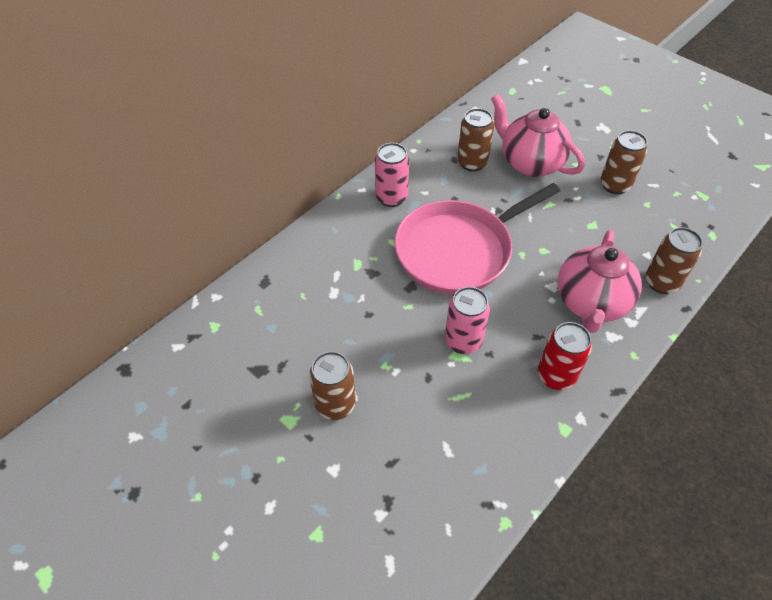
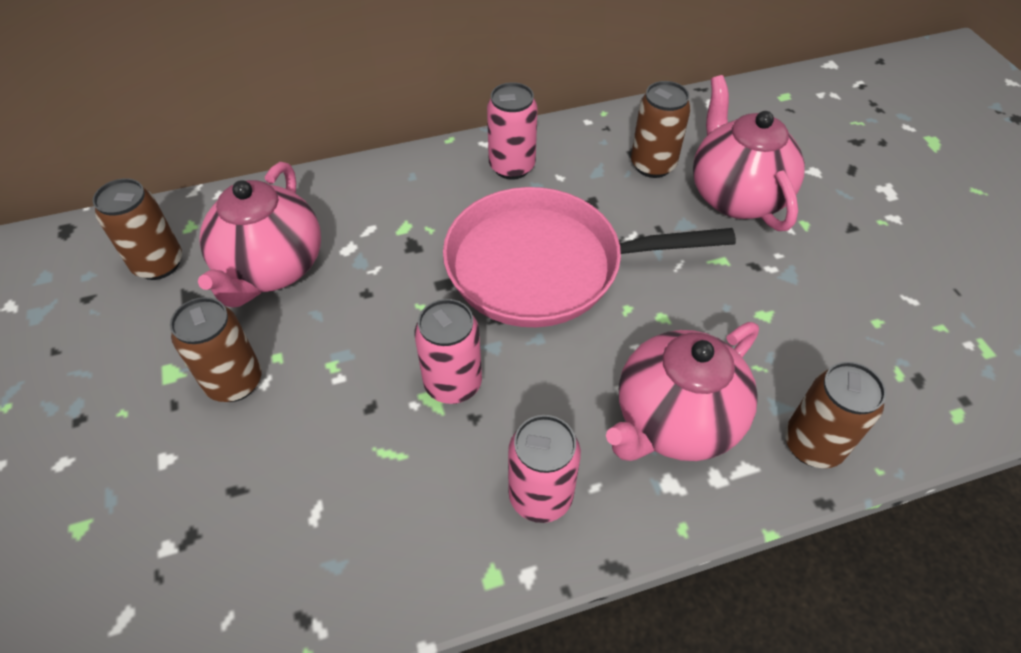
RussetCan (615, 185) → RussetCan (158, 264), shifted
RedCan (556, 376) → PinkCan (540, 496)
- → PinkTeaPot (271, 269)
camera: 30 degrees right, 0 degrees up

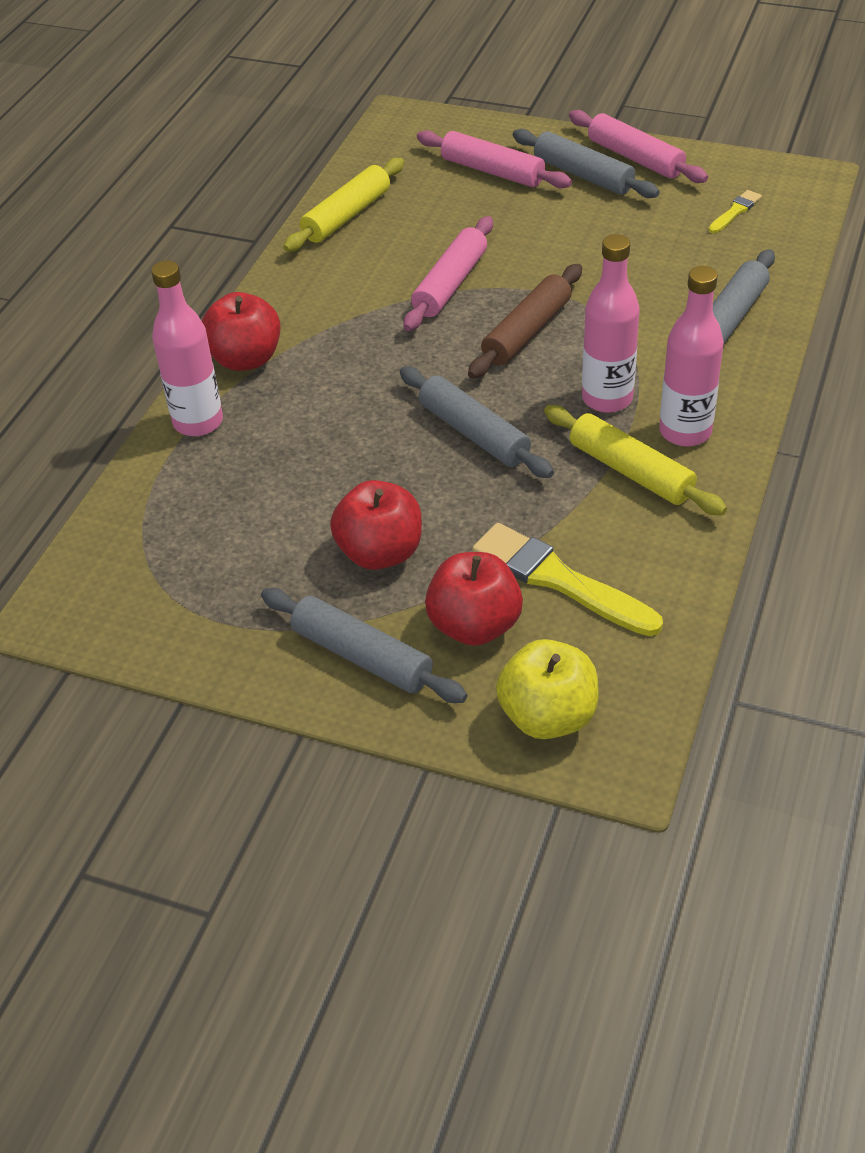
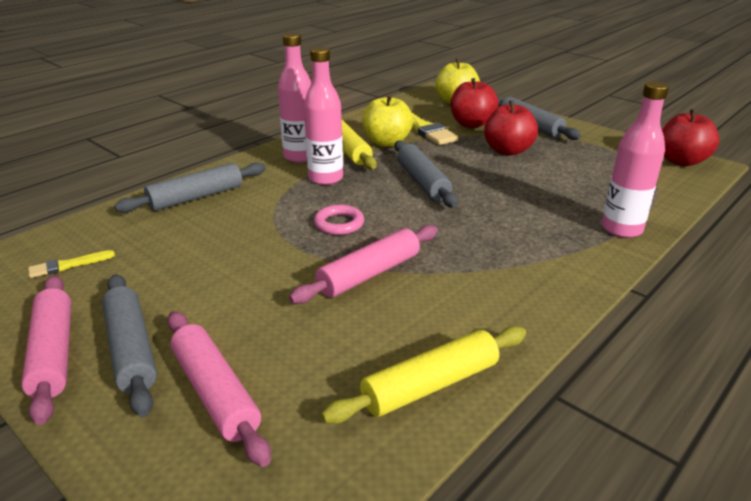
RussetDoughRoller (527, 332) → PinkTorus (339, 224)
RedAppleFruit (246, 359) → RedAppleFruit (681, 161), shifted
- → BrightYellowAppleFruit (387, 142)
camera: 160 degrees left, 15 degrees down

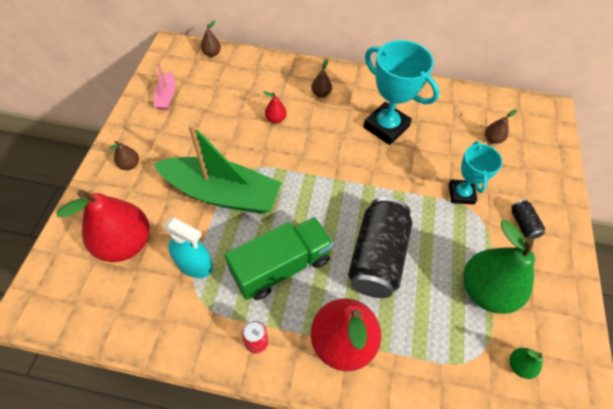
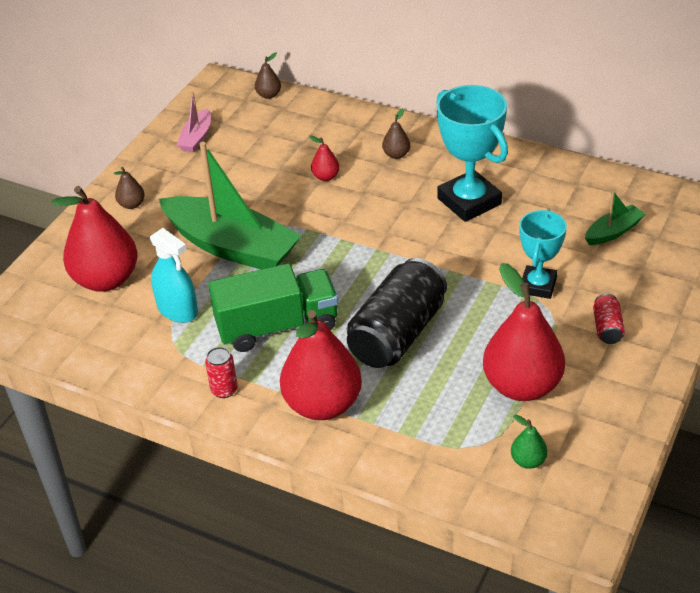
RussetToyPear (492, 139) → EmeraldBoat (613, 232)
EbonyCan (523, 224) → RedCan (607, 328)
EmeraldToyPear (486, 290) → RedToyPear (522, 386)
camera: 20 degrees right, 15 degrees down

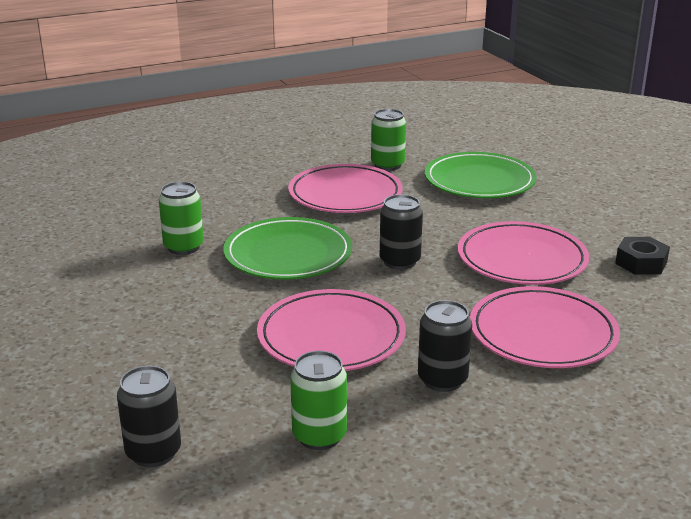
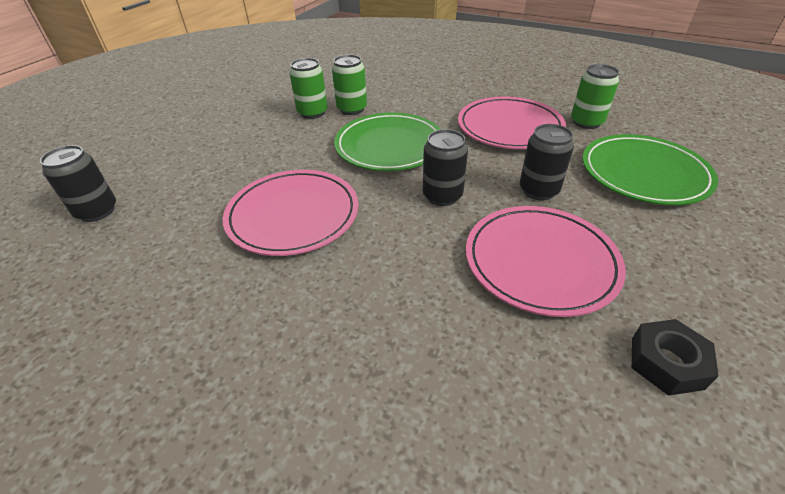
PinkPlate (542, 333) → -
EbonyCan (442, 380) → EbonyCan (538, 190), shifted
EmeraldCan (319, 436) → EmeraldCan (312, 113), shifted
camera: 55 degrees right, 15 degrees up

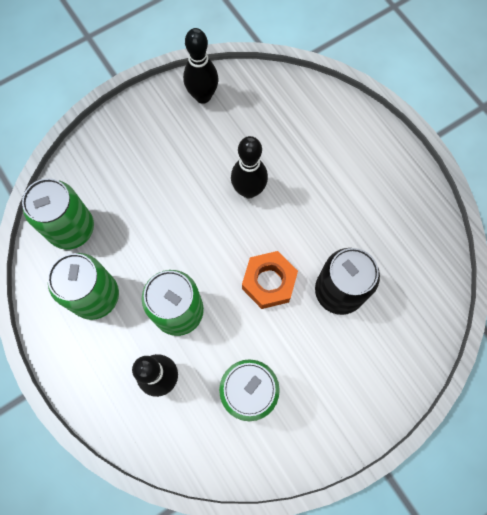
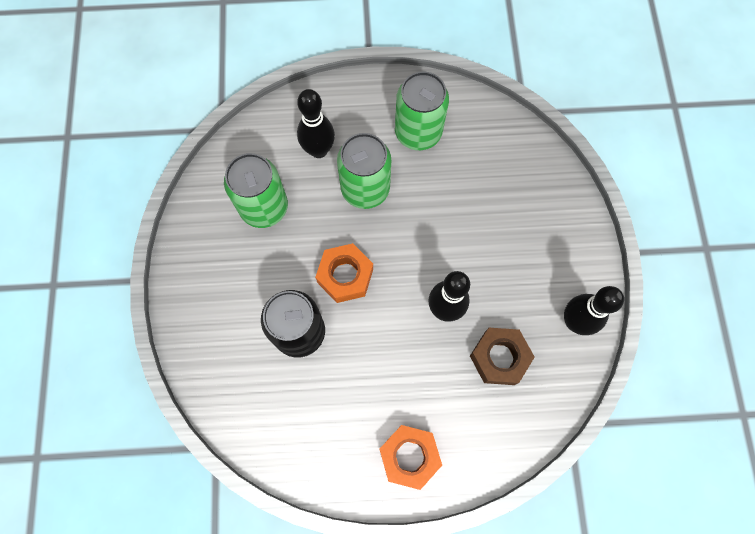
EmeraldCan (71, 228) → -
- → RussetNut (499, 358)
- → OrangeColouredNut (409, 456)
camera: 120 degrees right, 0 degrees up

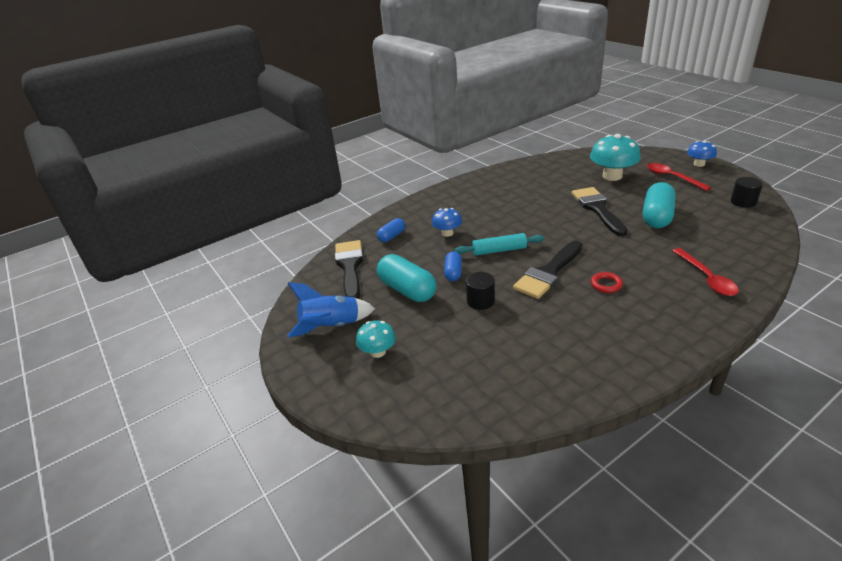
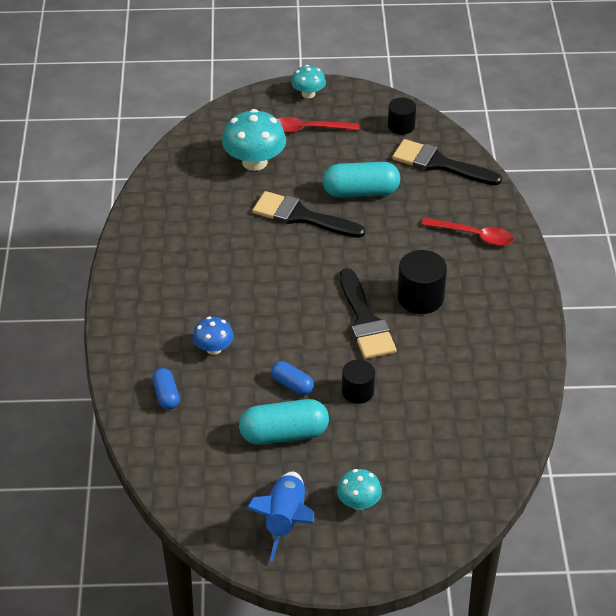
RoyalBlueMushroom (699, 164) → TurquoiseMushroom (308, 94)
TurquoisePill (657, 217) → TurquoisePill (361, 192), 60 degrees counterclockwise
TurquoiseDoughRoller (499, 250) → -
EbonyBrush (350, 267) → EbonyBrush (439, 164), shifted
RedTorus (606, 284) → EbonySolidCylinder (420, 297)
camera: 60 degrees left, 10 degrees up

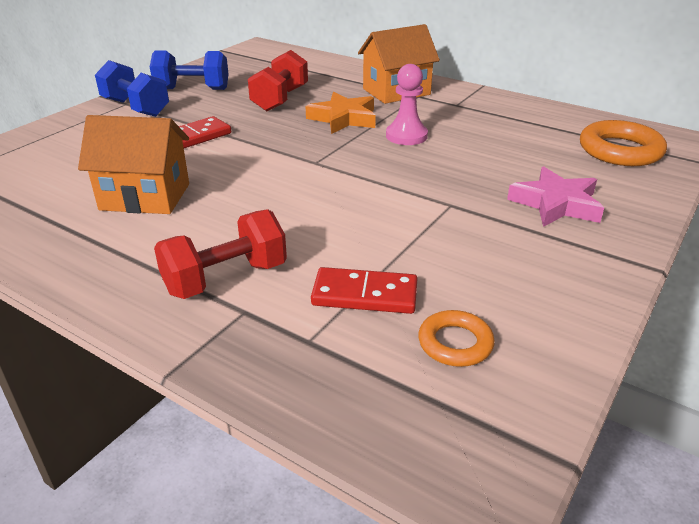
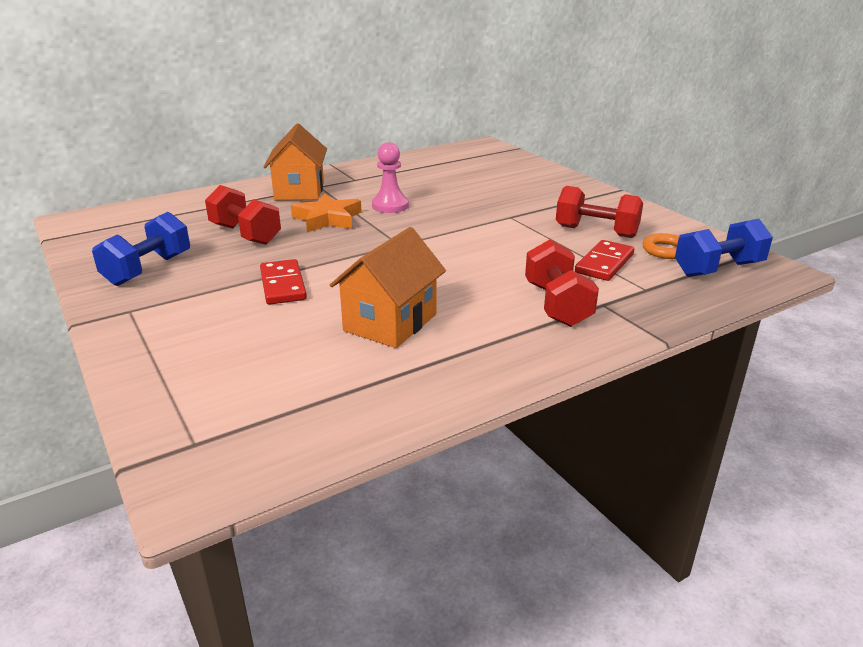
RoyalBlueFreeWeight (136, 108) → RoyalBlueFreeWeight (718, 269), shifted
OrangeColouredTorus (620, 150) → -
PinkStarShape (556, 204) → -
- → RedFreeWeight (596, 232)
camera: 65 degrees left, 5 degrees down

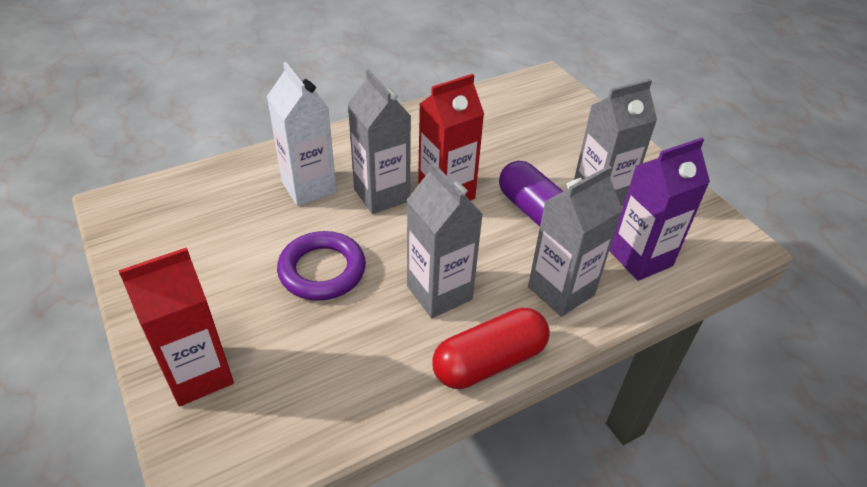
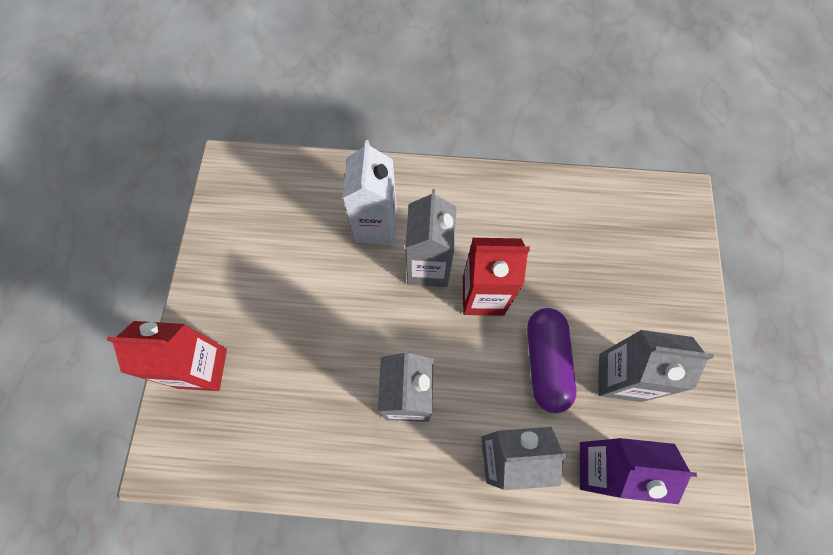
PurpleTorus (322, 270) → -
RedPill (489, 362) → -
camera: 35 degrees right, 25 degrees up

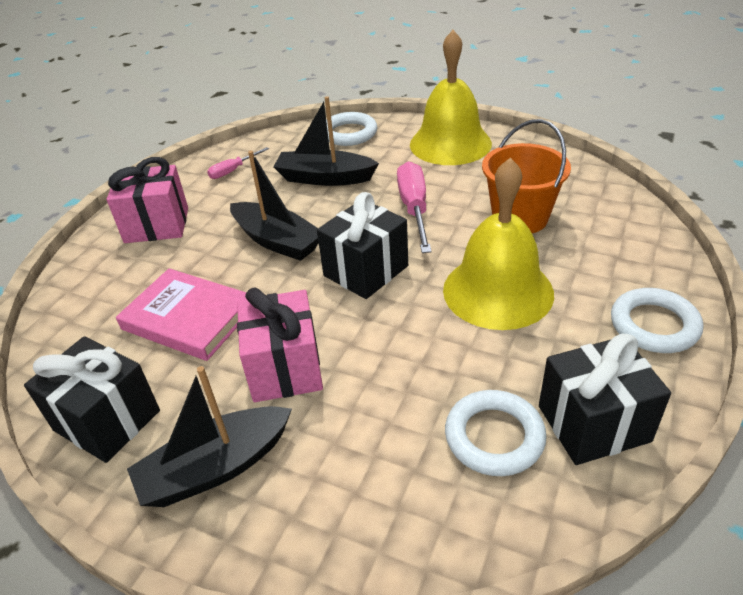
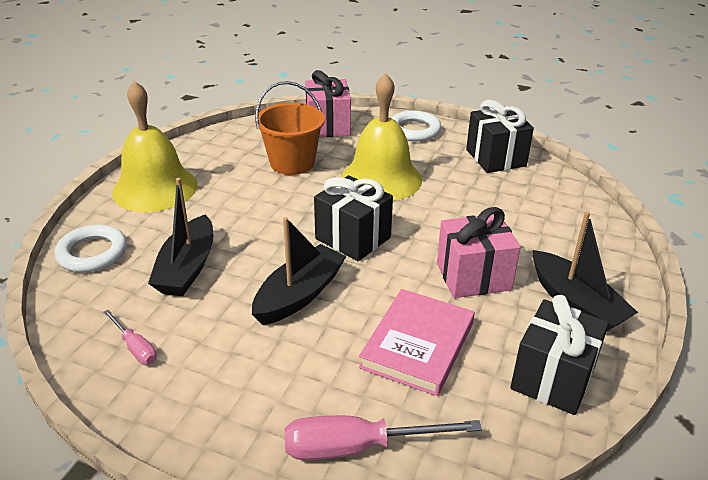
PinkGift (157, 225) → PinkGift (328, 126), shifted
PinkScrewdriver (414, 209) → PinkScrewdriver (357, 447), shifted
WhiteTorus (494, 437) → -
camera: 95 degrees left, 5 degrees down

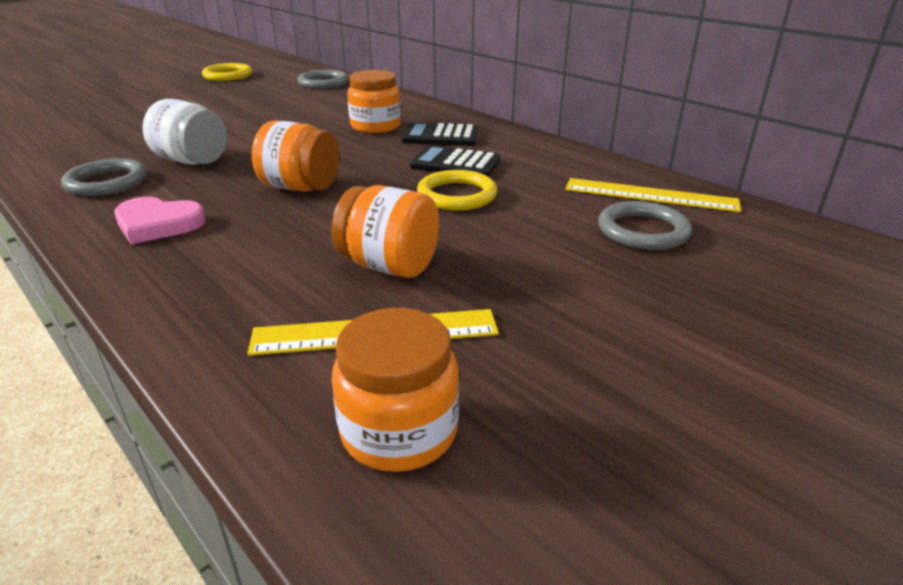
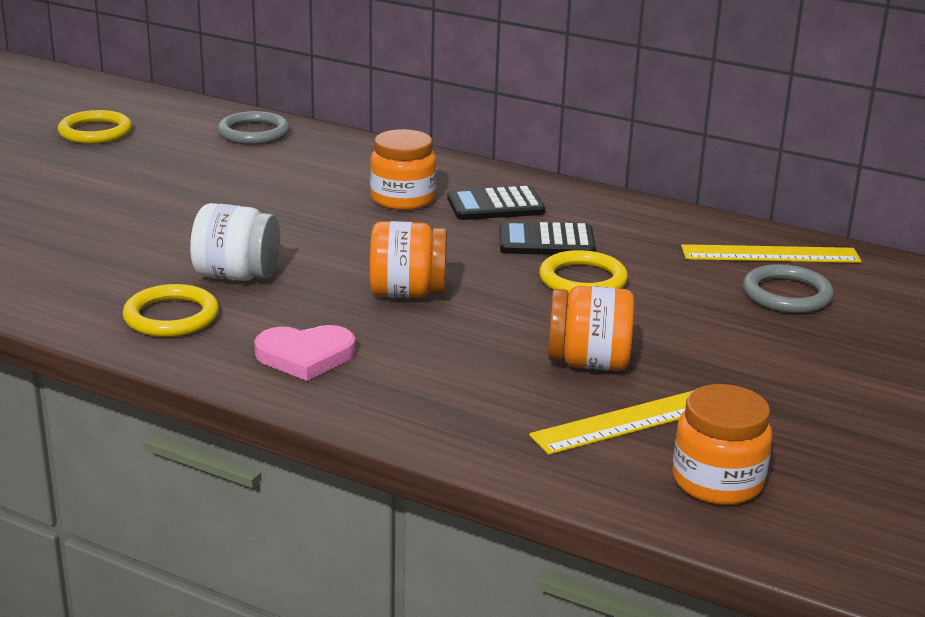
GreyTorus (106, 182) → BrightYellowTorus (171, 316)
camera: 20 degrees left, 5 degrees down

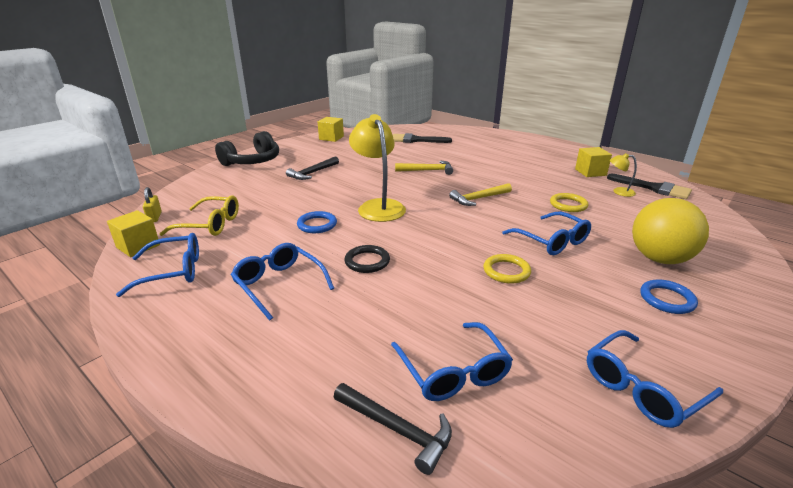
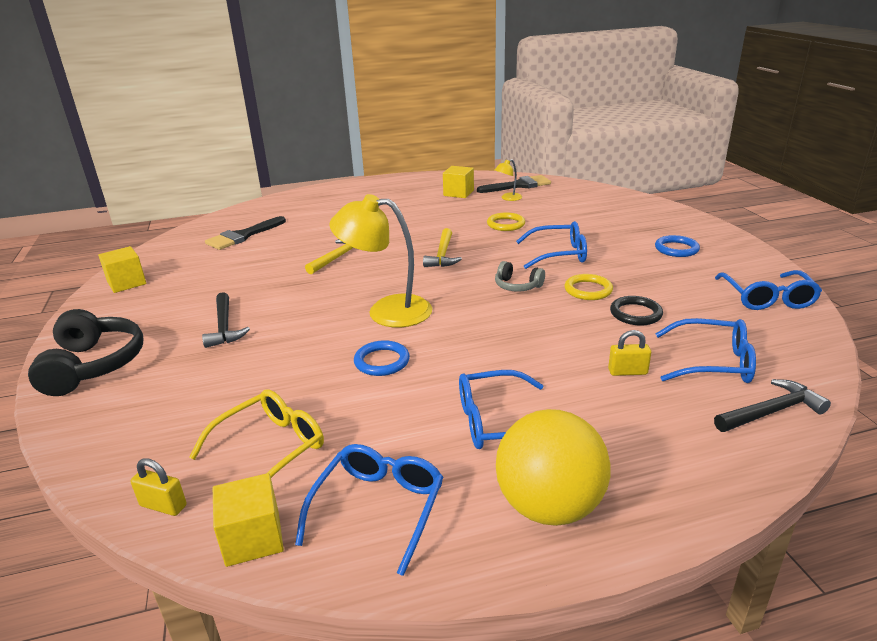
BrightYellowBall (659, 259) → BrightYellowBall (549, 506), shifted
EbonyTorus (367, 261) → EbonyTorus (635, 314), shifted
- → GreyHeadset (517, 286)
- → BrightYellowPadlock (627, 372)
camera: 55 degrees left, 0 degrees up

